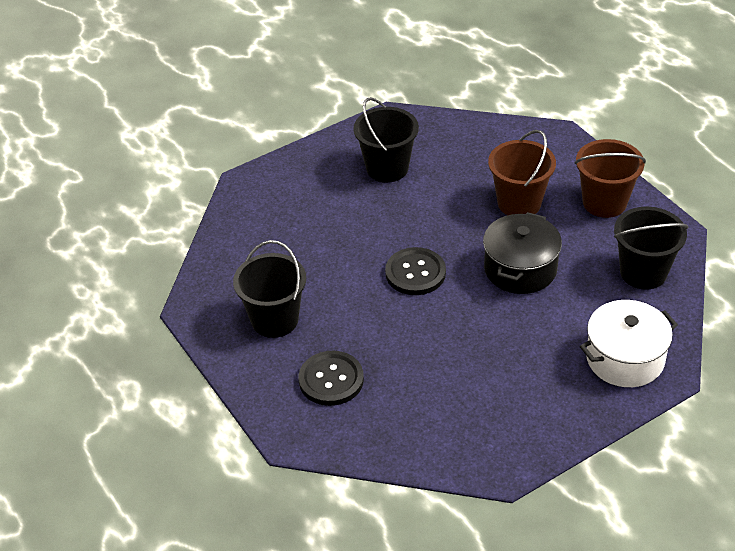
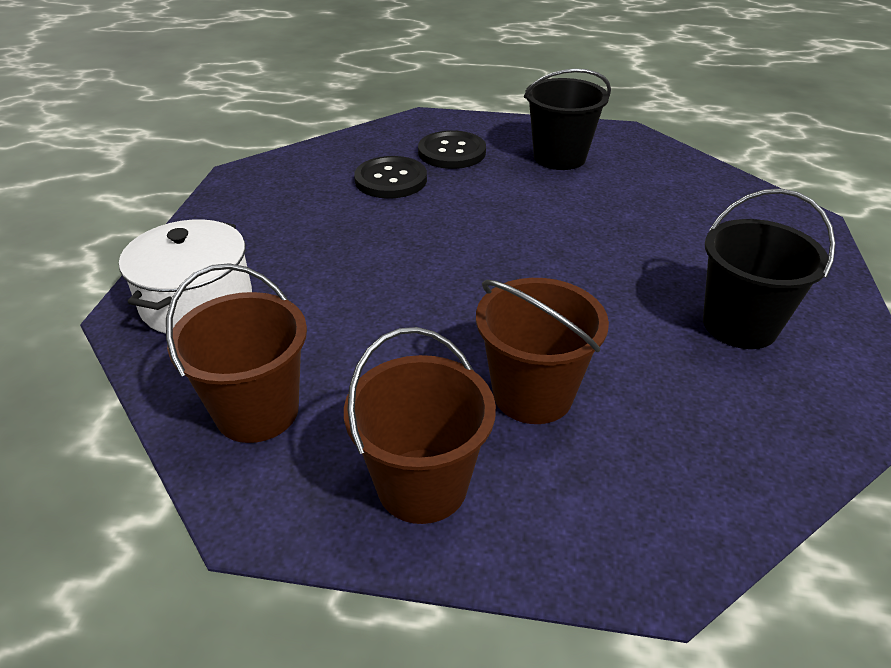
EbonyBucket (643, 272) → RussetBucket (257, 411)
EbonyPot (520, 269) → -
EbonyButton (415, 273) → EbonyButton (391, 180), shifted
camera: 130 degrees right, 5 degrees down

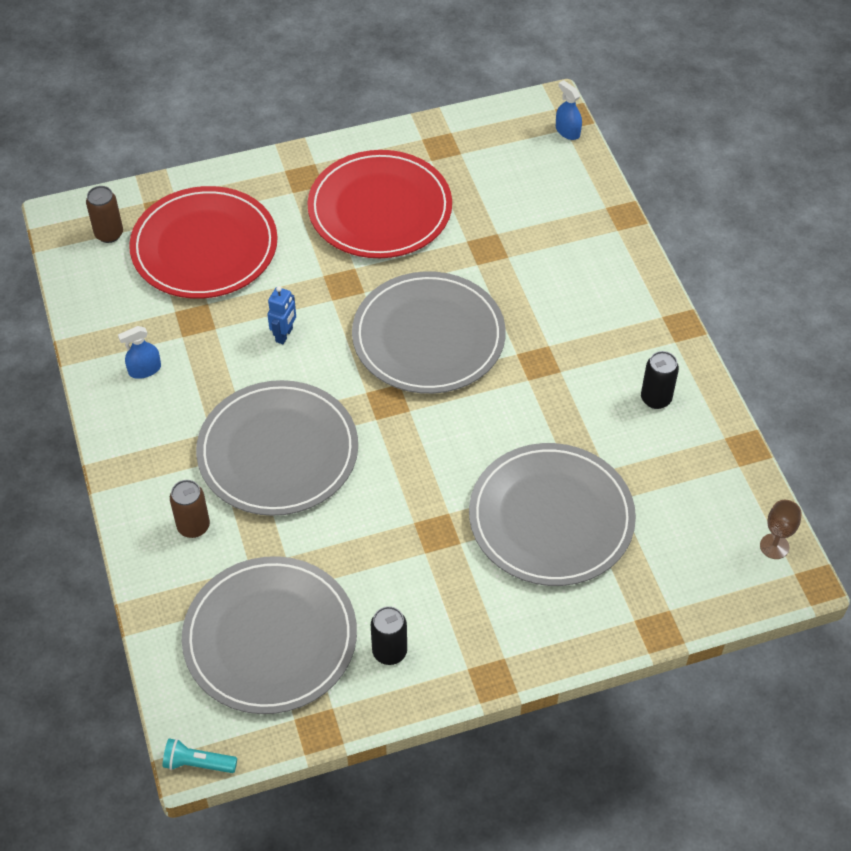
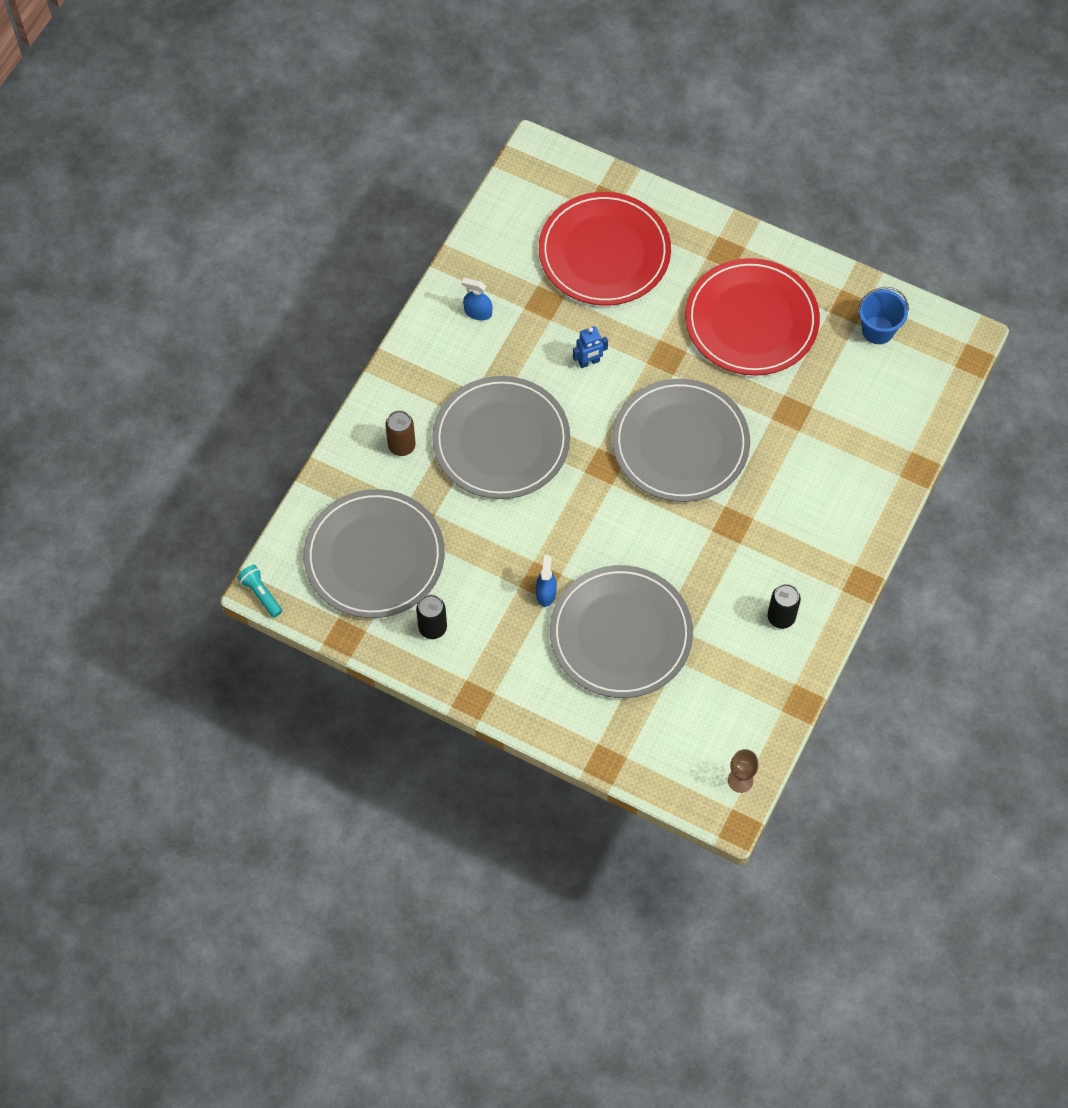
RoyalBlueSprayer (567, 131) → RoyalBlueSprayer (546, 593), shifted
RussetCan (109, 234) → -
- → RoyalBlueBucket (878, 330)
camera: 45 degrees right, 10 degrees up

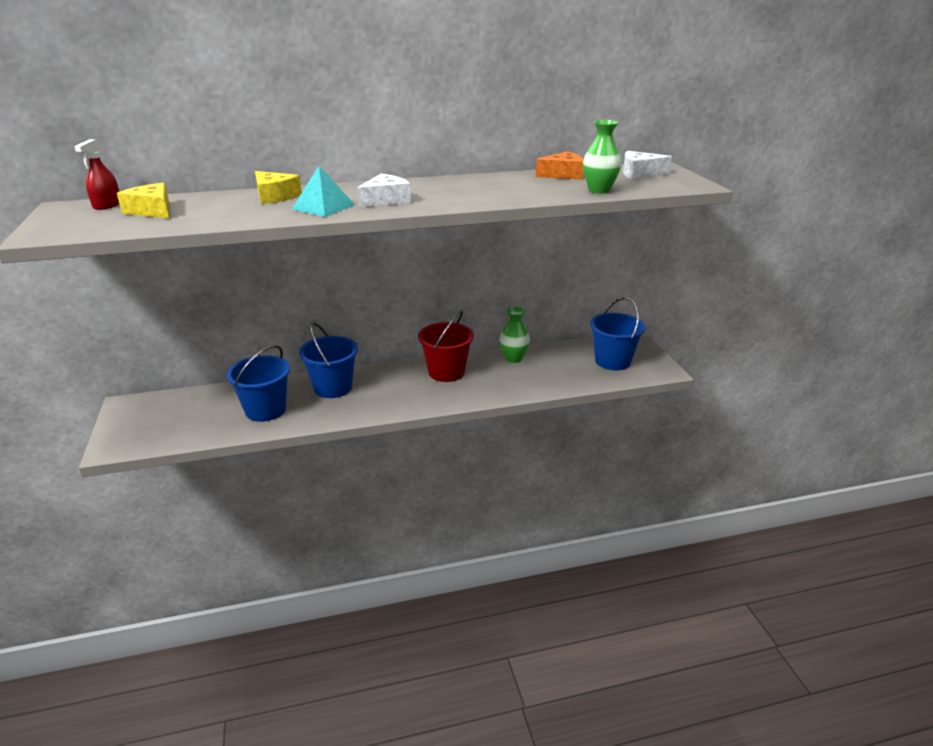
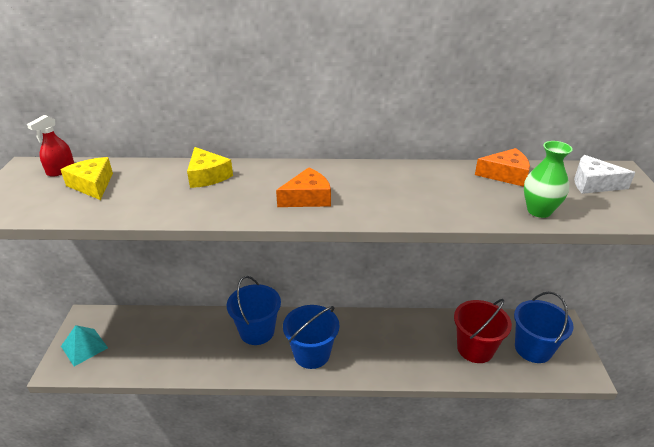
TurquoisePyramid (323, 207) → TurquoisePyramid (84, 347), shifted
WhiteCheese (385, 200) → OrangeColouredCheese (307, 198)
EmeraldTallVase (513, 358) → -
RedBucket (446, 372) → RedBucket (475, 349), shifted
RoyalBlueBucket (265, 410) → RoyalBlueBucket (311, 354), shifted
camera: 15 degrees right, 5 degrees up

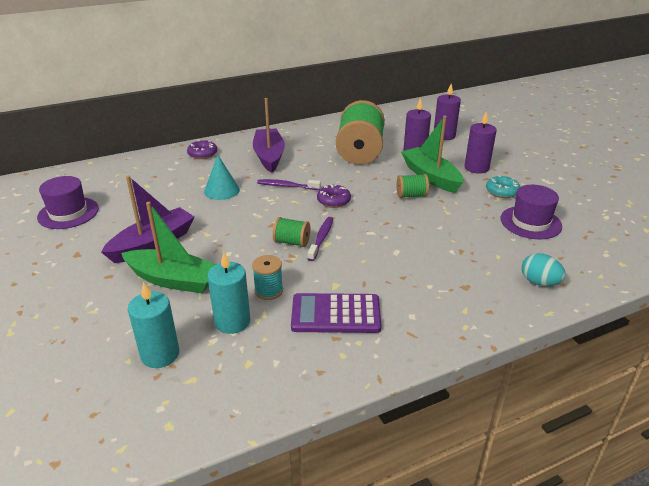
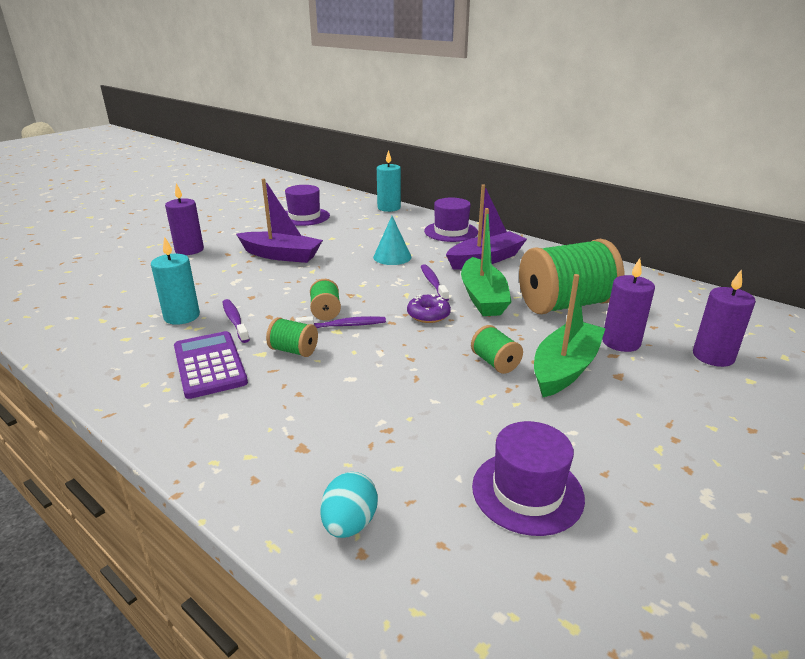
PurpleCandle (476, 168) → PurpleCandle (189, 250), shifted
PurpleDonut (202, 154) → PurpleTallHat (451, 232)
TurquoiseDonut (502, 191) → -
EmeraldBoat (173, 280) → EmeraldBoat (483, 297), shifted
TurquoiseReelOfThread (268, 291) → PurpleDentalBrush (235, 321)
TurquoiseCandle (160, 354) → TurquoiseCandle (389, 208), shifted
- → EmeraldReelOfThread (294, 350)
camera: 65 degrees right, 5 degrees down

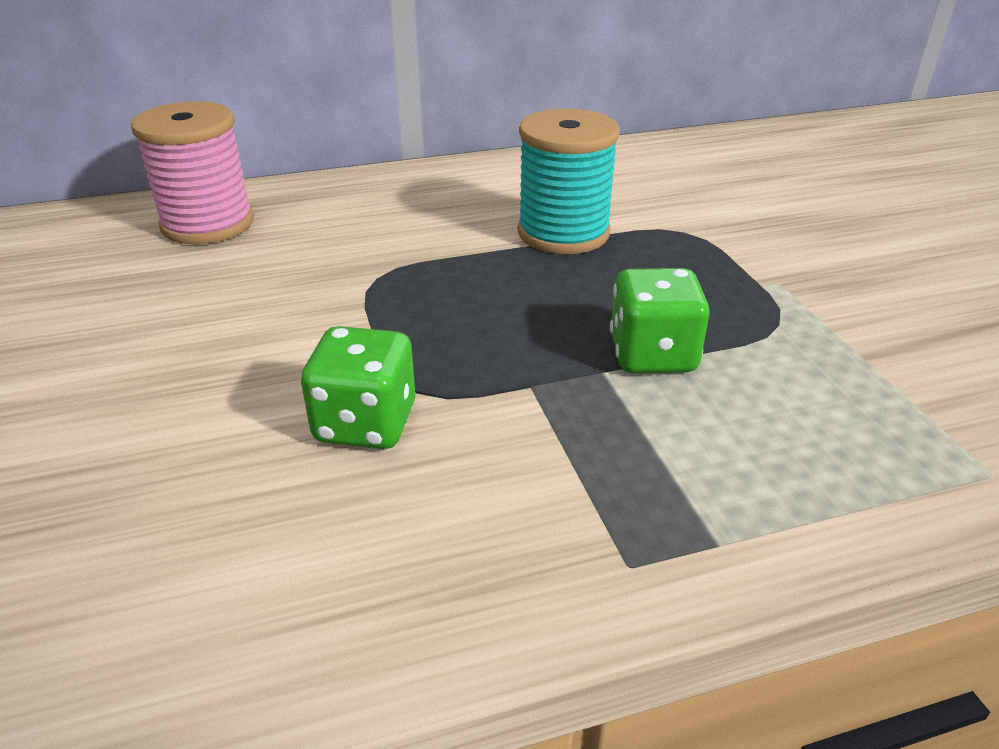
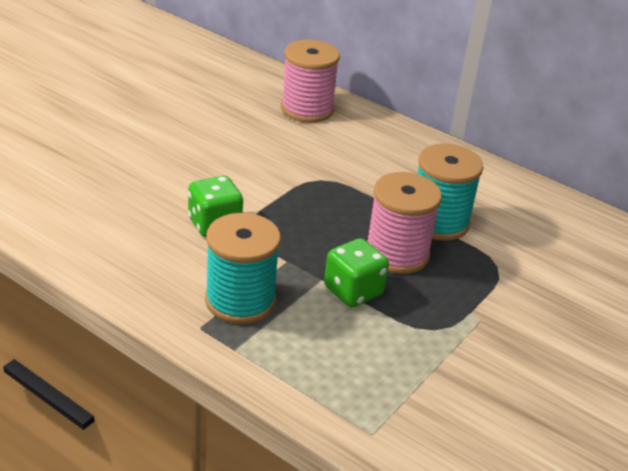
- → PinkReelOfThread (397, 254)
- → TurquoiseReelOfThread (240, 300)
camera: 50 degrees right, 0 degrees up

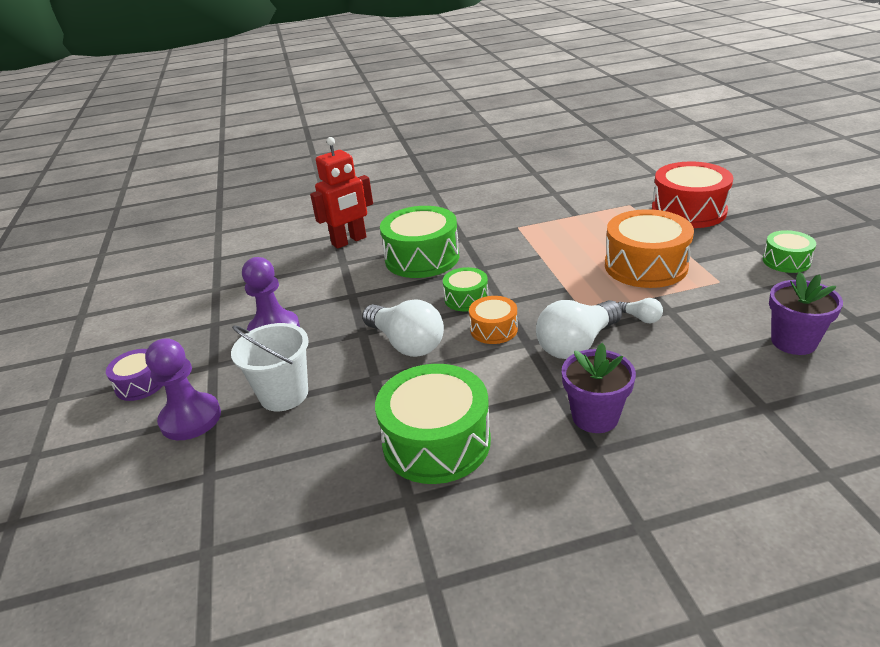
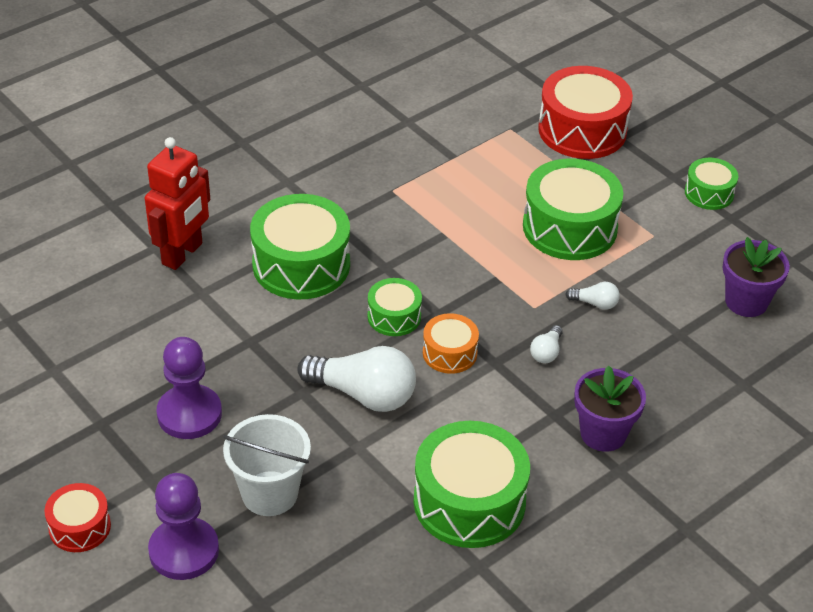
OrangeColouredToyDrum (645, 266) → EmeraldToyDrum (569, 227)
WhiteLightbulb (577, 344) → WhiteLightbulb (546, 352), x0.46
PurpleToyDrum (141, 384) → RedToyDrum (80, 527)
camera: 30 degrees left, 10 degrees up

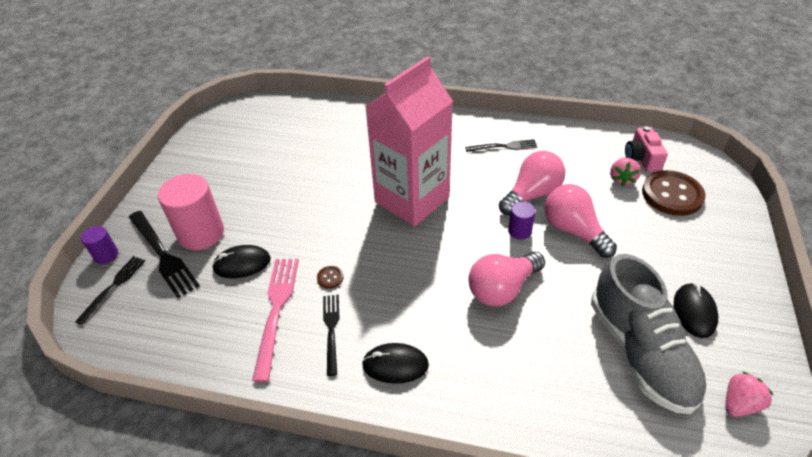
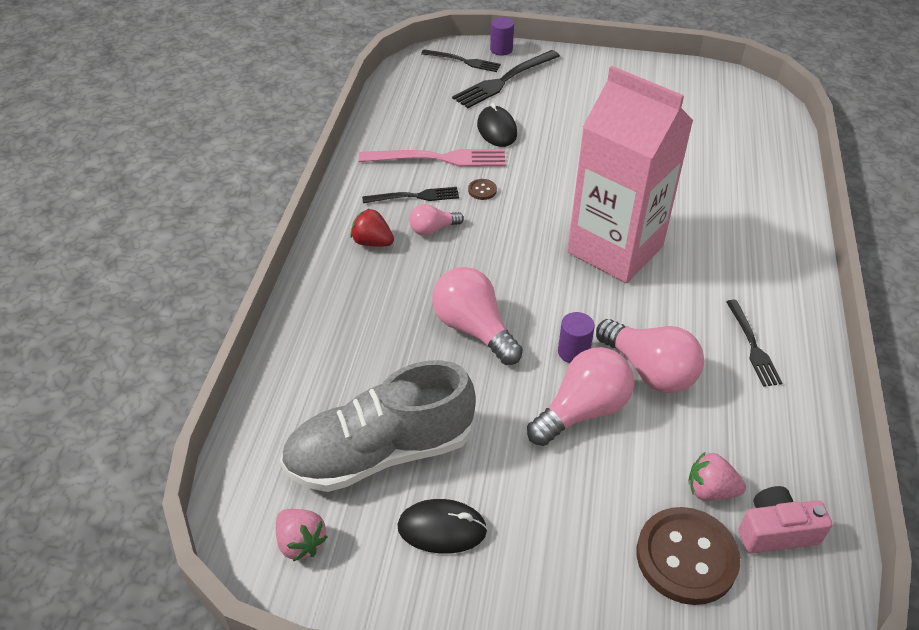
PinkSolidCylinder (201, 233) → -
EbonyComputerMouse (395, 365) → RedToyStrawberry (372, 242)
- → PinkLightbulb (432, 229)
camera: 85 degrees right, 0 degrees up

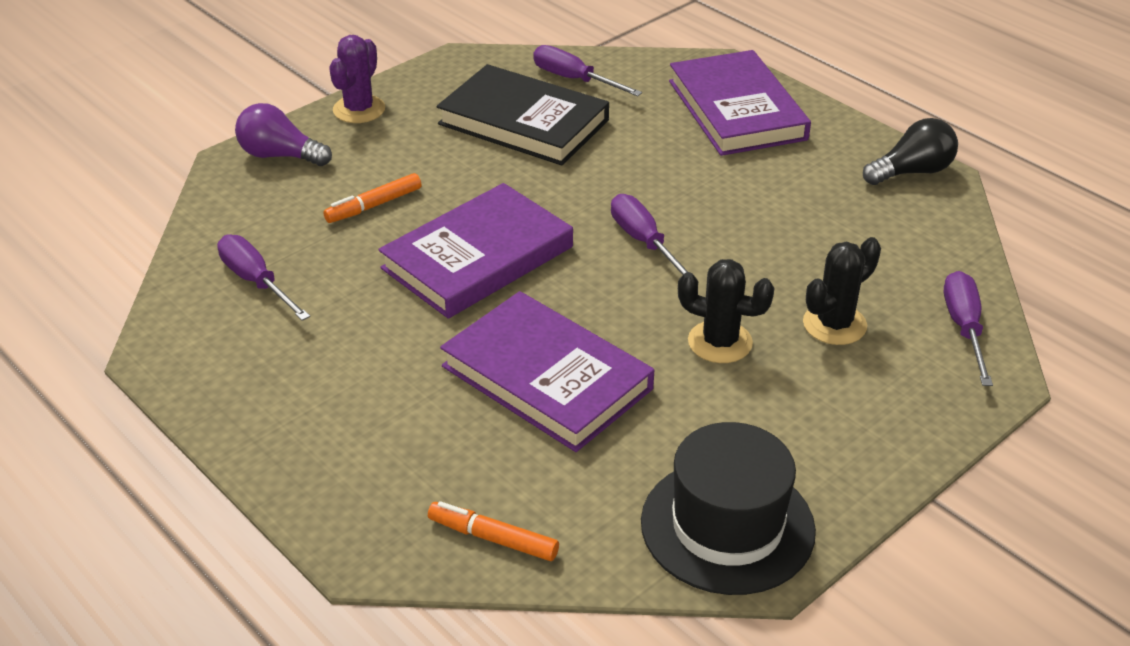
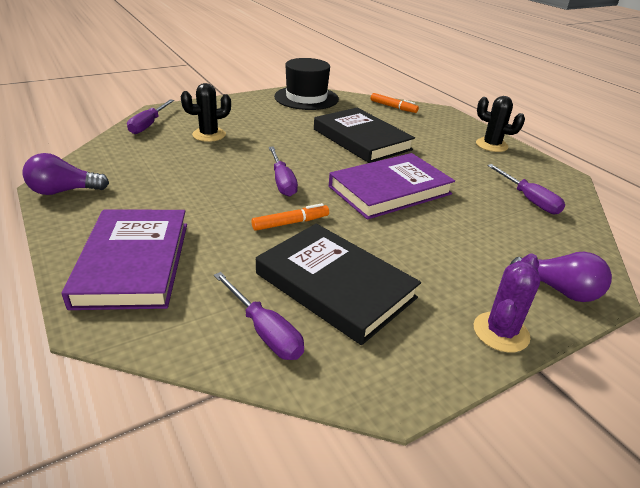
EbonyLightbulb (912, 172) → PurpleLightbulb (64, 191)
OrangeColouredMarker (374, 205) → OrangeColouredMarker (290, 223), shifted
EbonyCactus (720, 342) → EbonyCactus (491, 145), shifted
PurpleHardcover (546, 377) → EbonyHardcover (361, 139)
camera: 170 degrees left, 5 degrees down

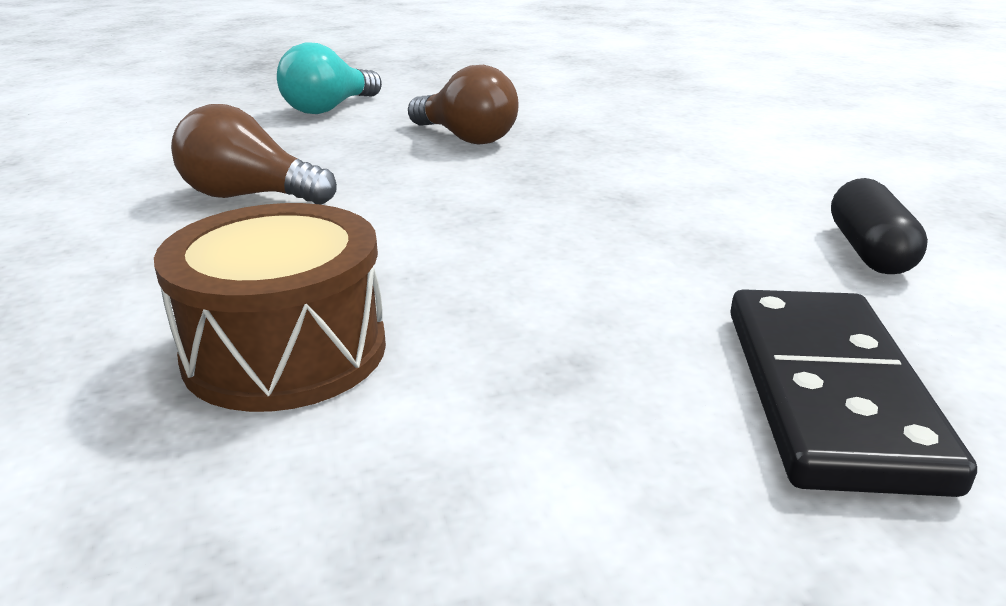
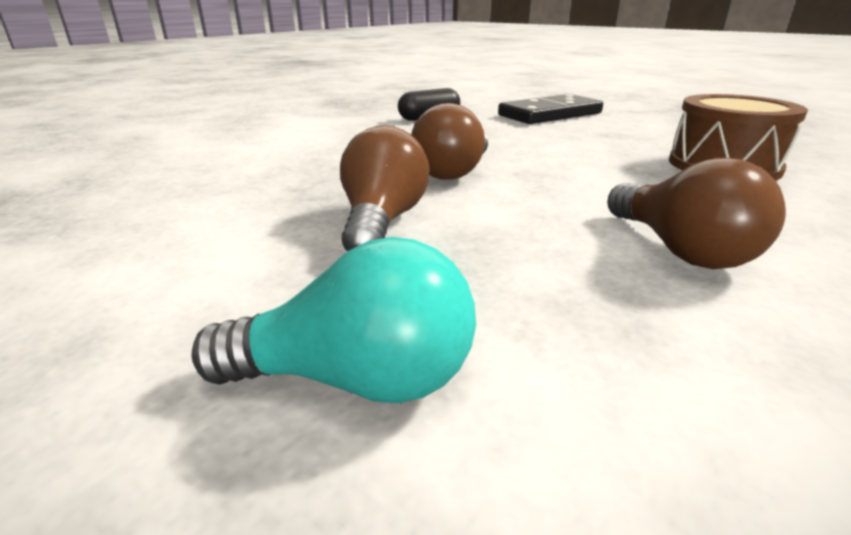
- → RussetLightbulb (453, 172)
camera: 125 degrees left, 0 degrees up

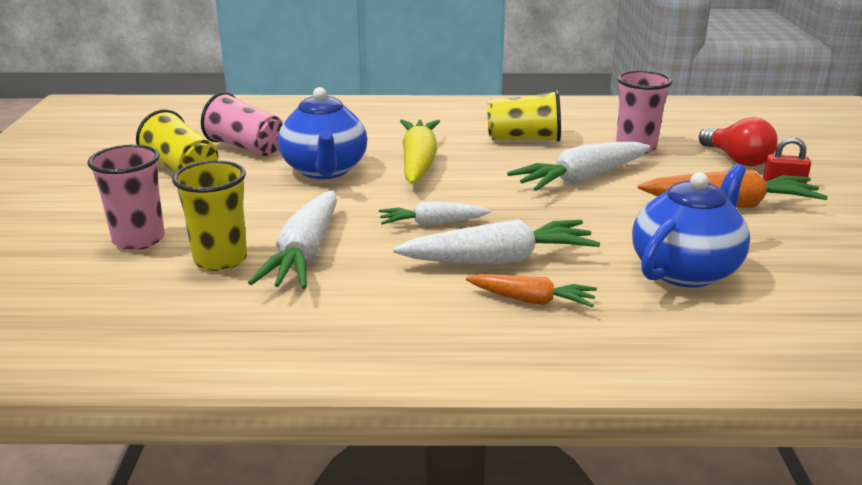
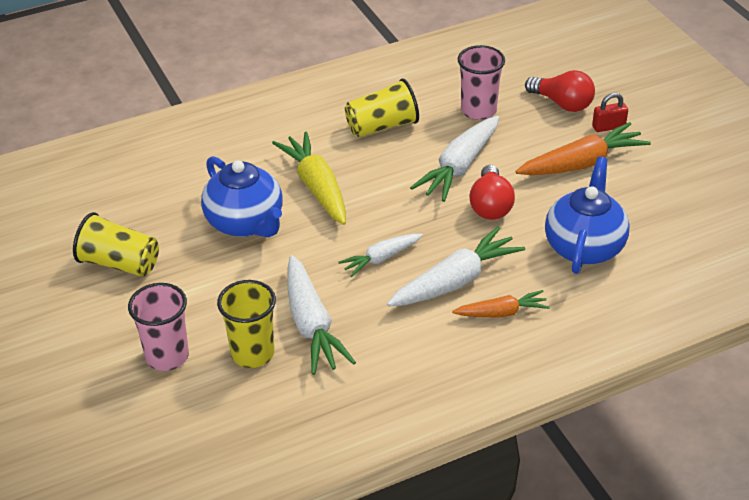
PinkBeaker (246, 147) → -
- → RedLightbulb (490, 205)
camera: 25 degrees left, 15 degrees up

